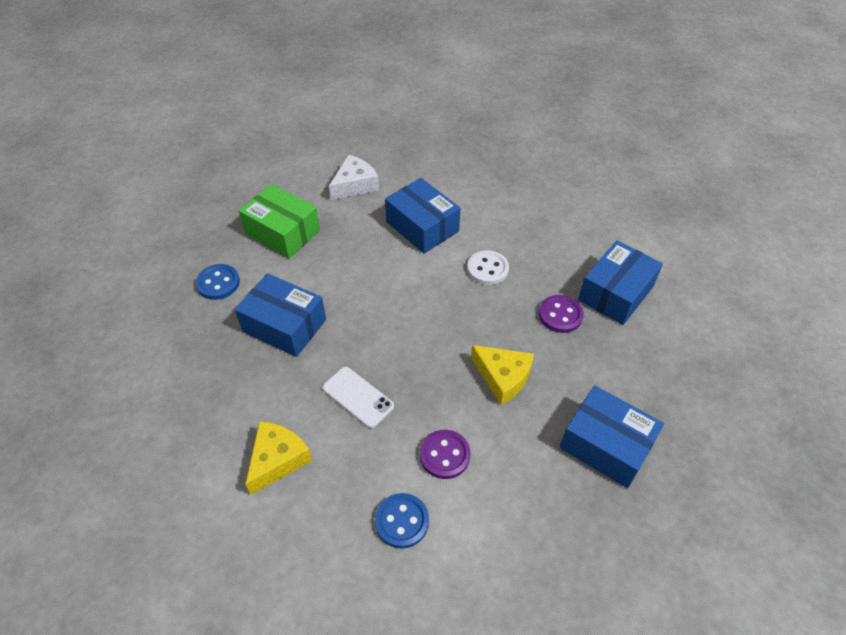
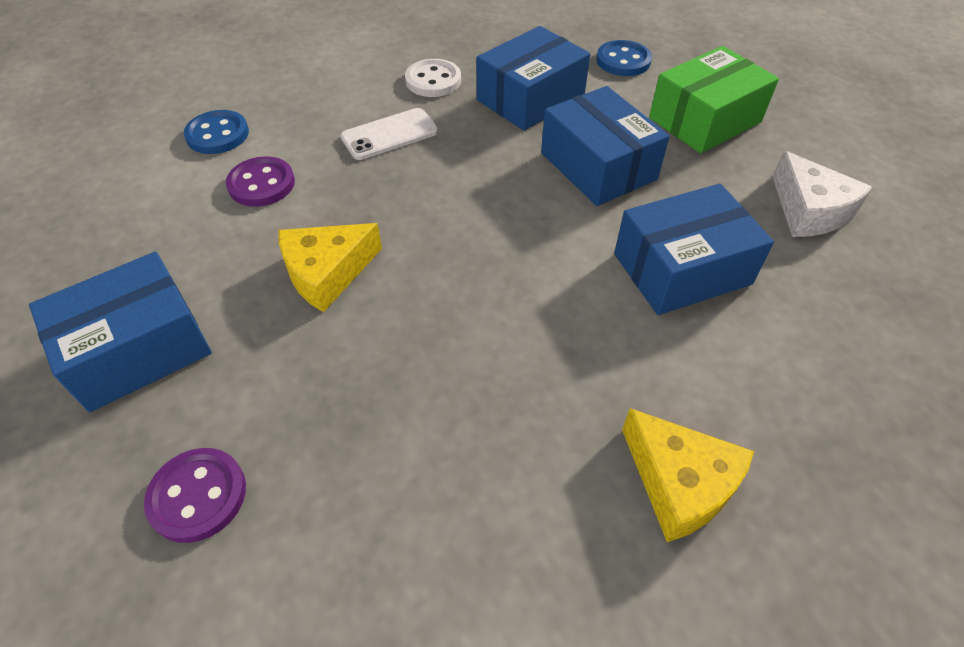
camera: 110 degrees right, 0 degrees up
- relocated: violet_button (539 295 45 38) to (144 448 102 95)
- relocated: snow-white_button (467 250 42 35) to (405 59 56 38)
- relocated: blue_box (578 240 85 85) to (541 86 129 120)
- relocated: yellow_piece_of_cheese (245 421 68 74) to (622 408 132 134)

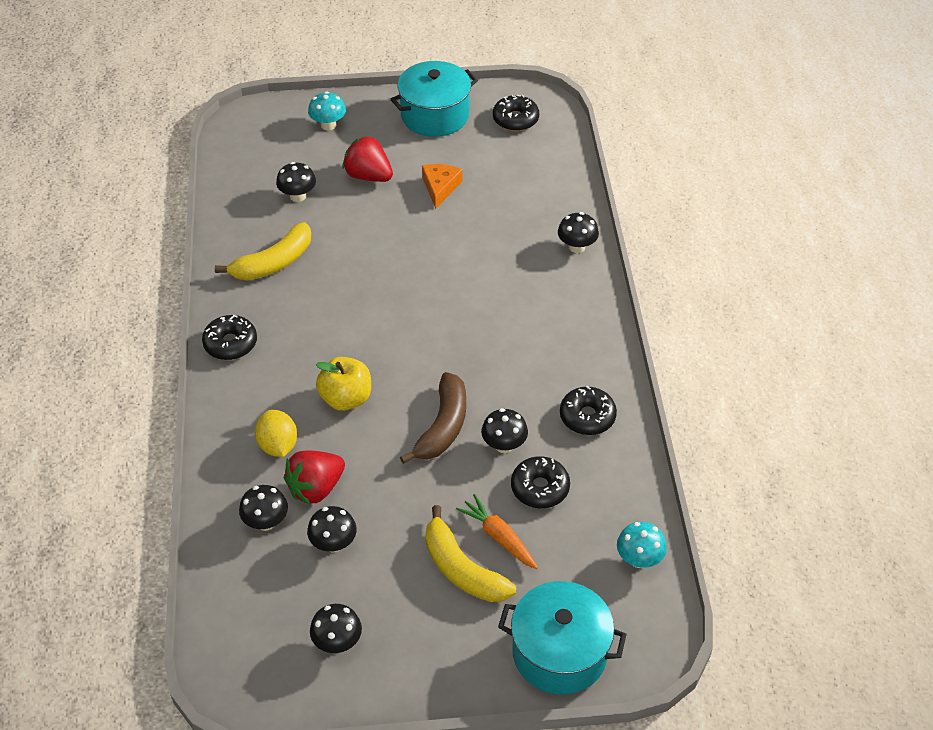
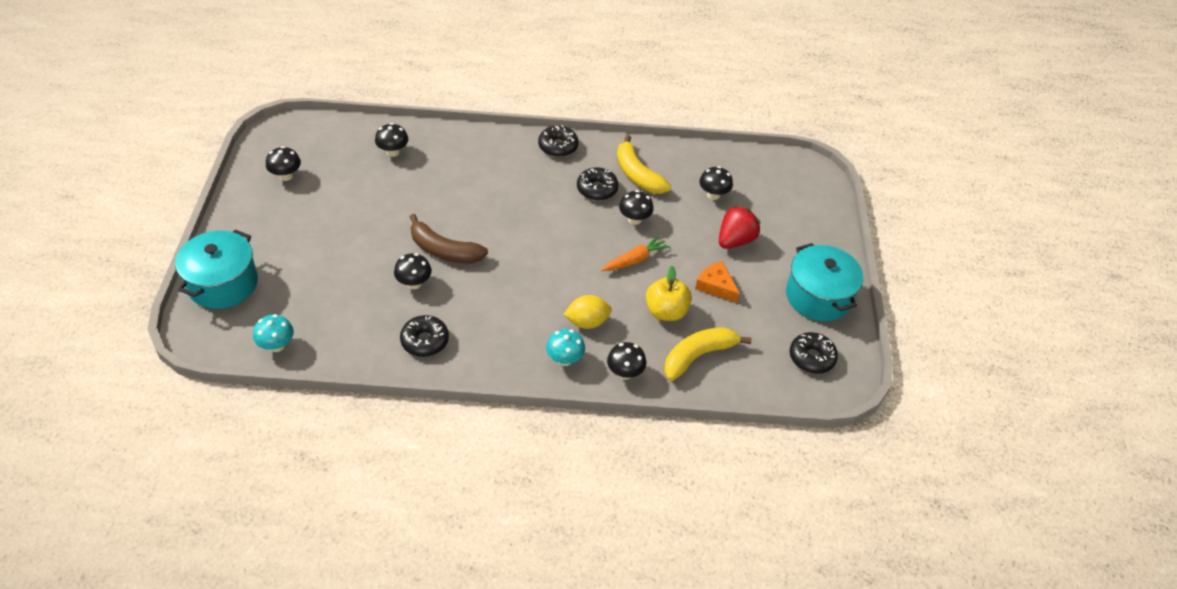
camera: 95 degrees right, 0 degrees up
- relocated: aqua_mushroom (308 91 38 39) to (546 329 39 37)
- relocated: yellow_citrus_fruit (255 410 42 47) to (563 295 49 34)
- relocated: jet-black_doughnut (511 456 59 52) to (577 167 42 34)
- relocated: bright_orange_toy_carrot (456 494 82 75) to (601 235 69 36)
- relocated: jet-black_mushroom (307 506 50 46) to (619 190 35 35)
- relocated: yellow_apple (316 357 55 54) to (646 266 46 55)
- relocated: yellow_banana_fruit (425 505 91 97) to (664 327 88 54)
- spun: bright_orange_piece_of_cheese (422 164 40 45) = (695 261 45 42) 150 degrees counterclockwise
- missing: scarlet_strawberry (284 450 61 55)

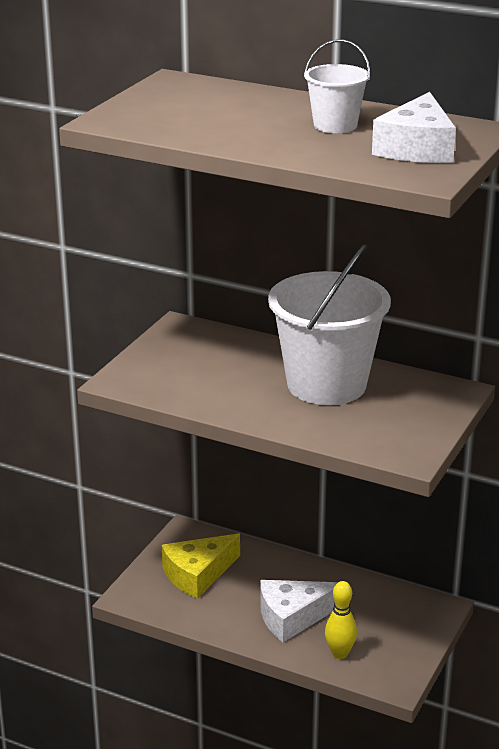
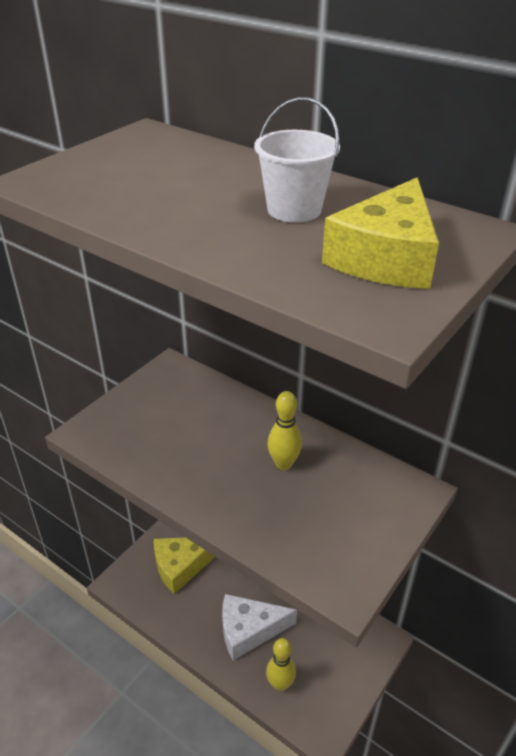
camera: 10 degrees right, 10 degrees up
- exchanged: snow-white_sand_bucket (268 244 123 161) to yellow_tenpin (267 391 35 79)
- colour: snow-white_piece_of_cheese (372 92 84 71) to yellow_piece_of_cheese (322 177 117 112)

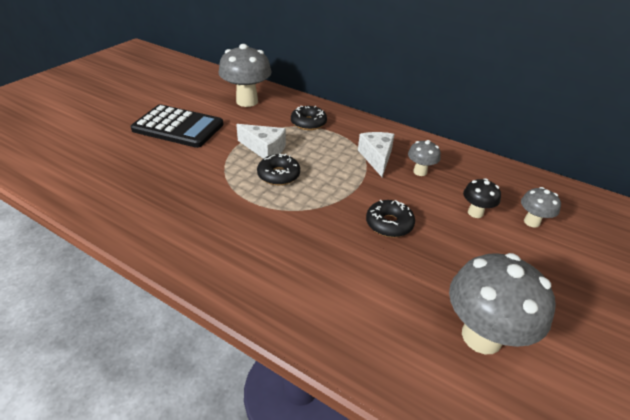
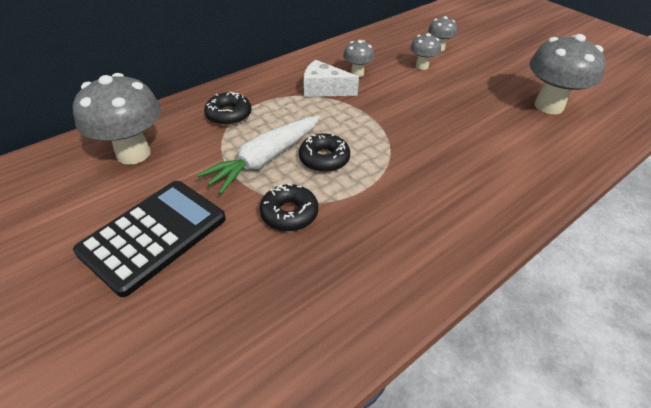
camera: 70 degrees left, 5 degrees up
- exchanged: snow-white_piece_of_cheese (236 124 50 35) to snow-white_toy_carrot (197 116 123 78)
- relocated: jet-black_doughnut (366 200 49 37) to (260 184 58 47)
- colour: jet-black_mushroom (463 178 38 40) to ash-grey_mushroom (410 33 31 37)

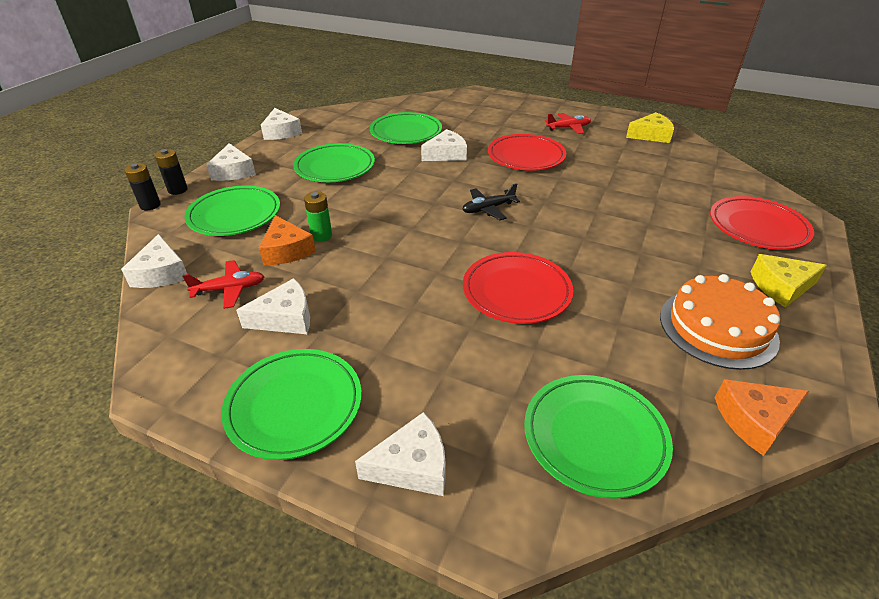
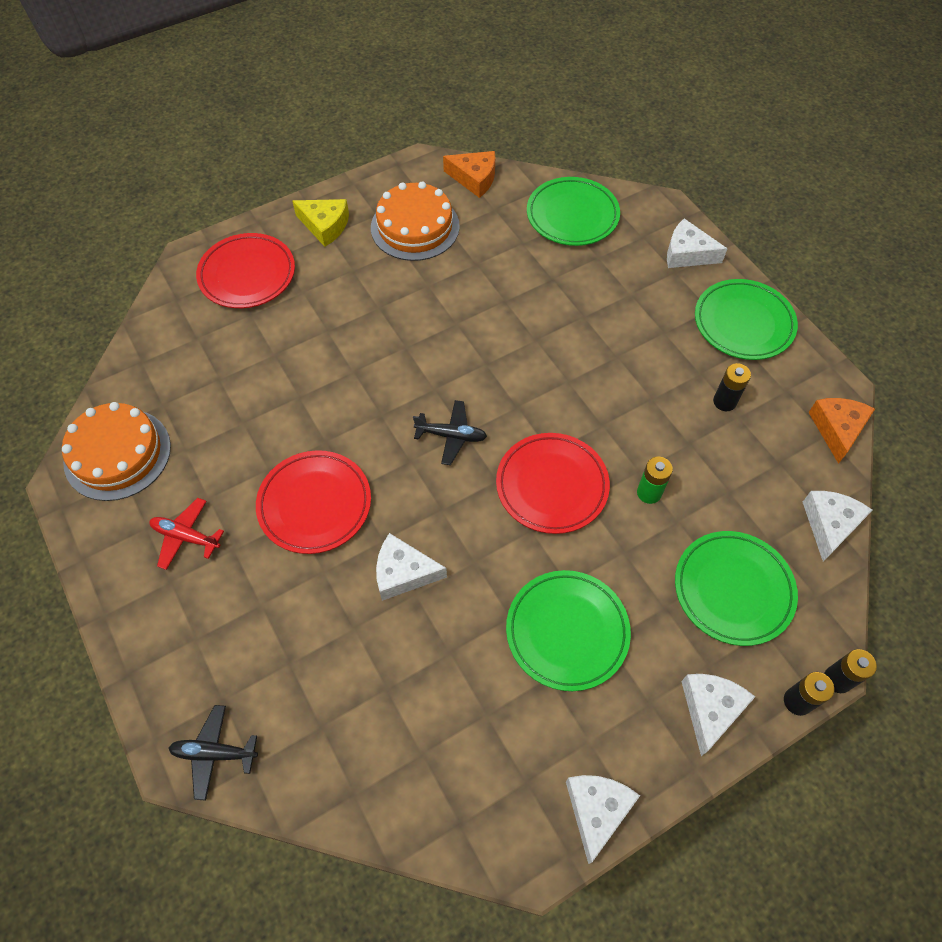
camera: 145 degrees left, 20 degrees up
- exchanged: yellow_piece_of_cheese (626 112 48 31) to bright_orange_layer_cake (62 402 109 99)
- appeared: jet-black_toy_plane (169 705 89 96)
- relocated: scarlet_dinner_plate (463 252 110 72) to (496 433 114 101)
- exchanged: snow-white_piece_of_cheese (236 278 74 56) to jet-black_battery (713 363 38 48)
- relocated: bright_orange_piece_of_cheese (259 215 57 50) to (808 398 67 66)
- missing: scarlet_toy_plane (182 260 83 49)
- missing: green_dinner_plate (370 112 72 32)

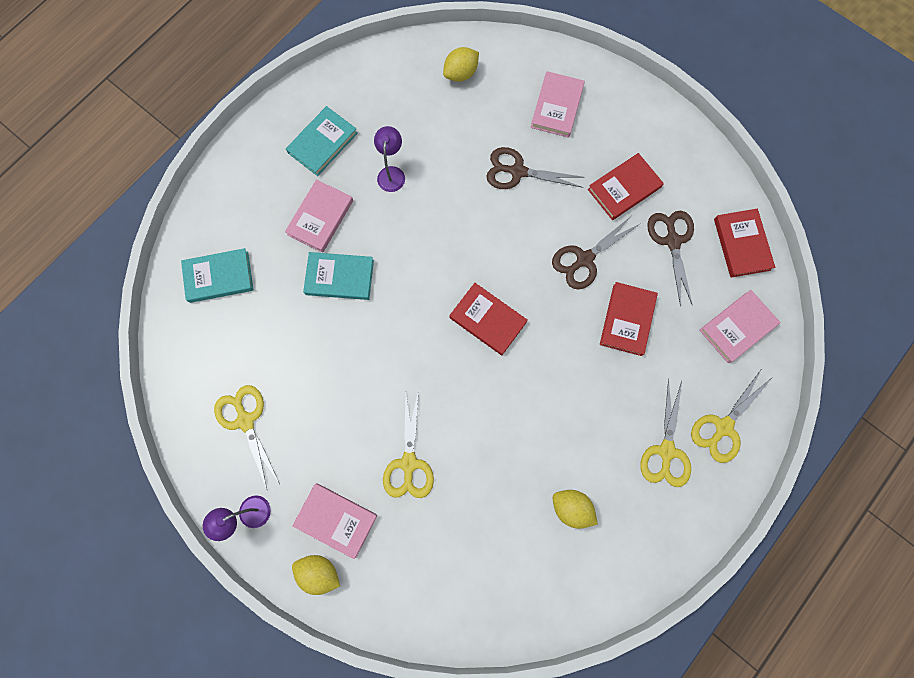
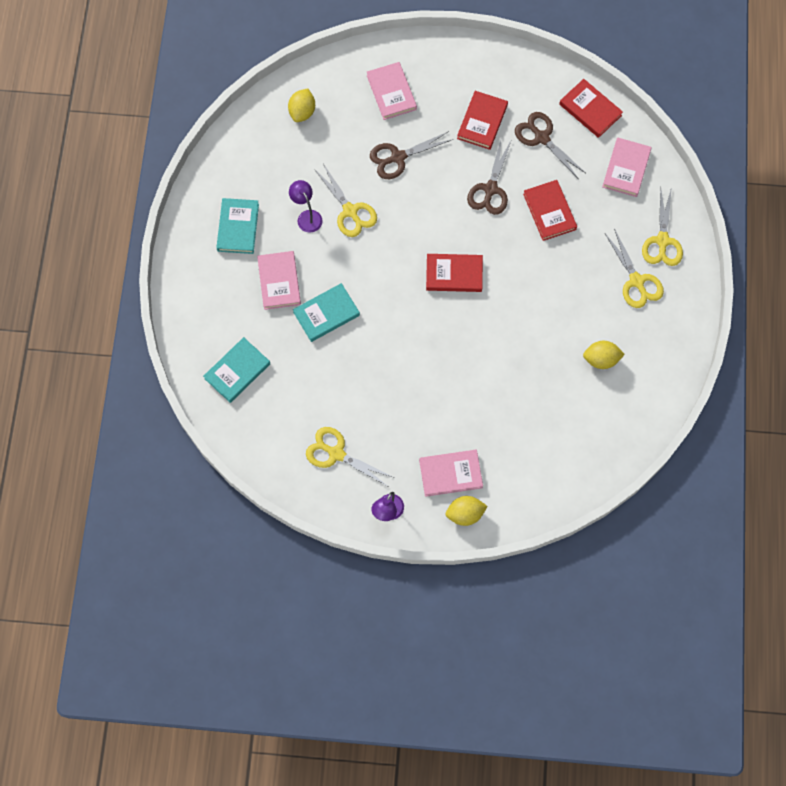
camera: 35 degrees left, 5 degrees down
- relocated: yellow_scissors (383 390 51 108) to (314 164 63 73)

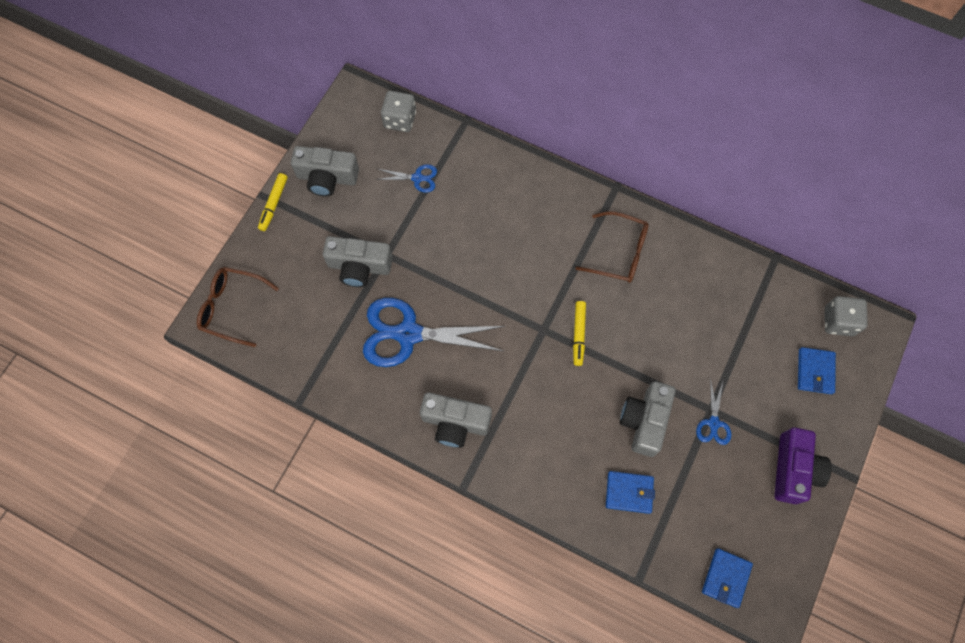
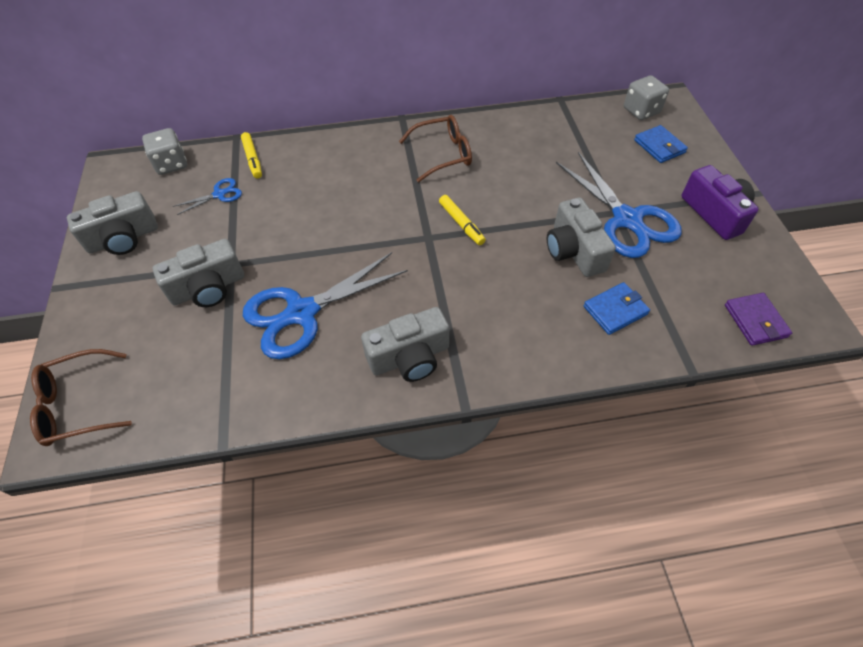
camera: 35 degrees left, 15 degrees down
- relocated: yellow_felt_pen (258 173 30 58) to (241 132 21 47)
- size: blue_scissors (696 378 35 67) = (556 152 126 106) x2.17
- colour: blue_billfold (702 548 51 60) to violet_billfold (725 293 67 53)

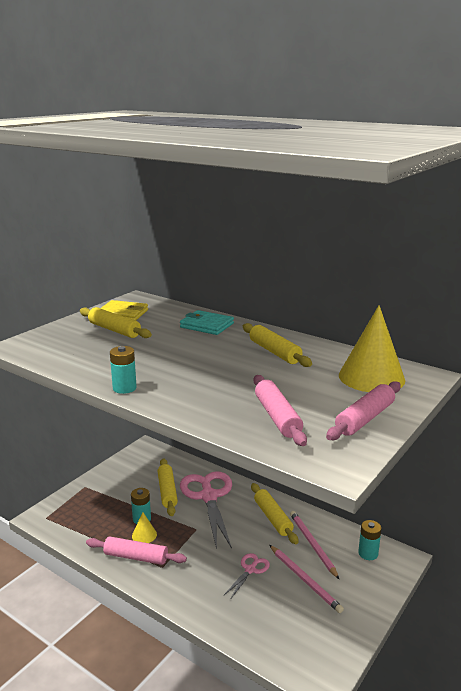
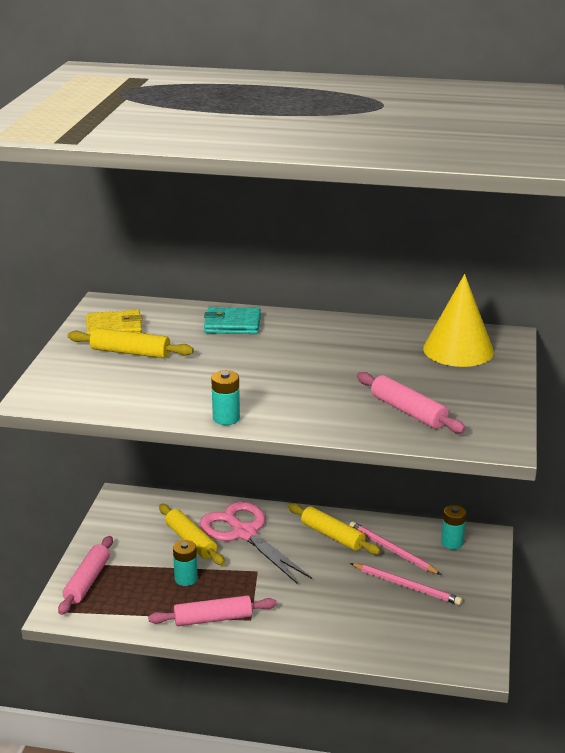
camera: 25 degrees left, 5 degrees up
- relocated: rose-pink_pastry_roller (326 381 75 59) to (58 536 55 79)
- missing: yellow_solid_cone (132 512 25 31)
- missing: rose-pink_scissors (224 553 46 45)
- missing: yellow_pastry_roller (243 323 69 44)

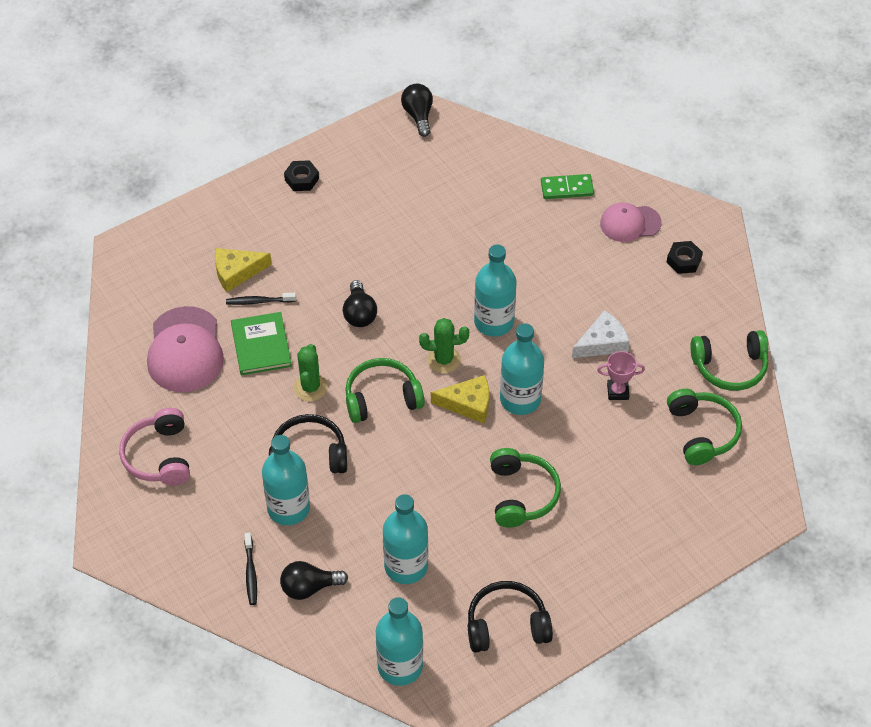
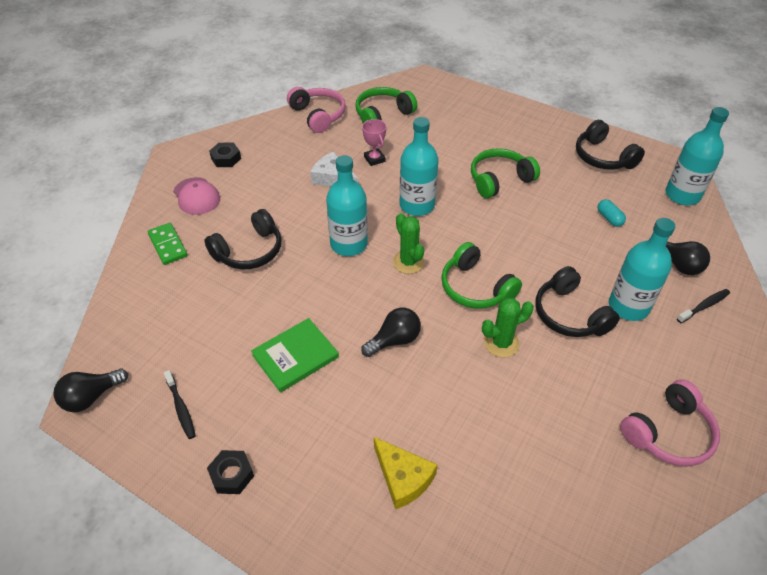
camera: 115 degrees left, 5 degrees down
- relocated: jet-black_toothbrush (226 293 70 12) to (164 370 32 69)
- appeared: jet-black_over-ear_headphones (204 209 78 60)
- relocated: green_hardcover (231 312 61 63) to (251 318 88 75)
- colour: green_over-ear_headphones (690 330 78 61) to rose-pink_over-ear_headphones (287 87 59 46)
- exchanged: aqua_drink_bottle (383 494 45 90) to aqua_capsule (597 199 29 28)
- missing: rose-pink_baseball_cap (147 306 77 86)
- missing: yellow_piece_of_cheese (431 375 58 49)

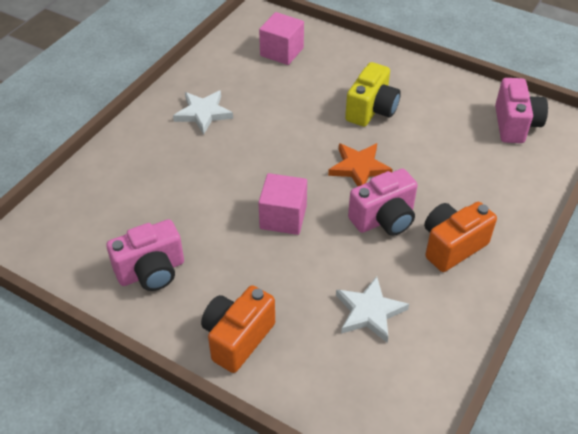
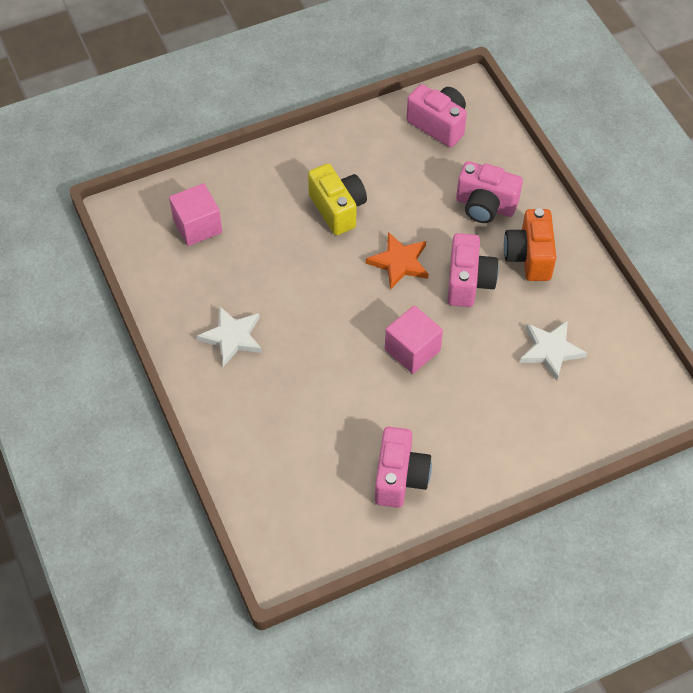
camera: 55 degrees left, 10 degrees up
- appeared: rose-pink_compact_camera (456 161 67 62)
- missing: bright_orange_compact_camera (201 285 74 88)

